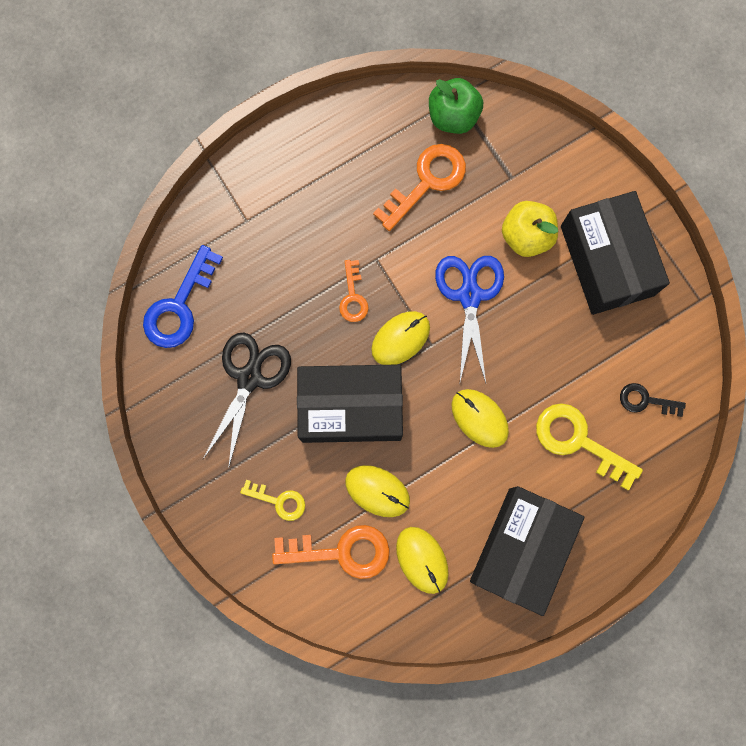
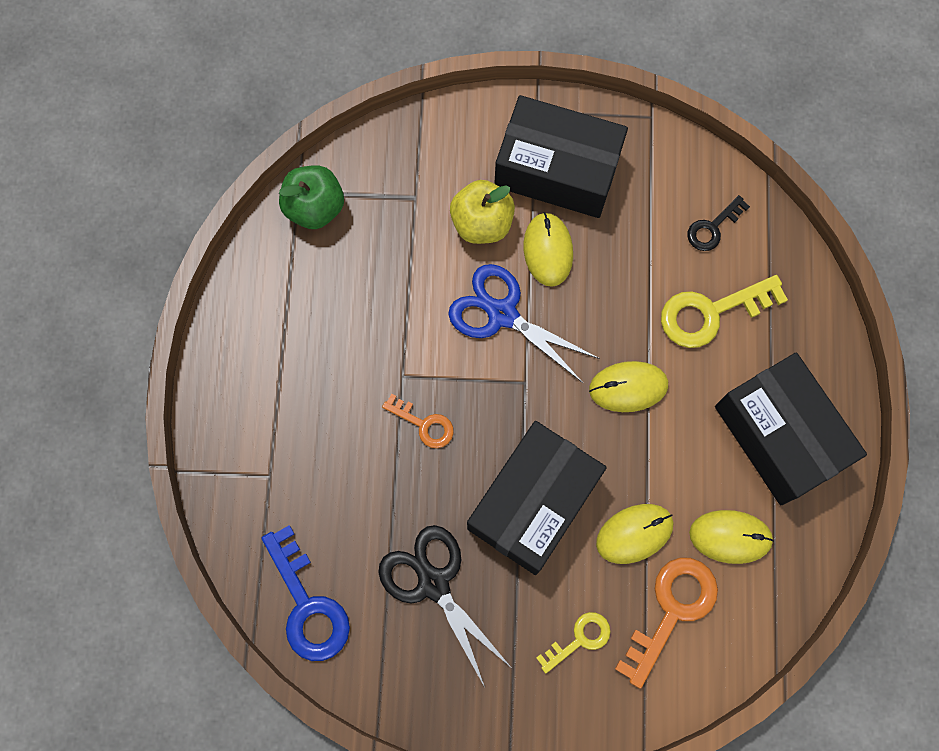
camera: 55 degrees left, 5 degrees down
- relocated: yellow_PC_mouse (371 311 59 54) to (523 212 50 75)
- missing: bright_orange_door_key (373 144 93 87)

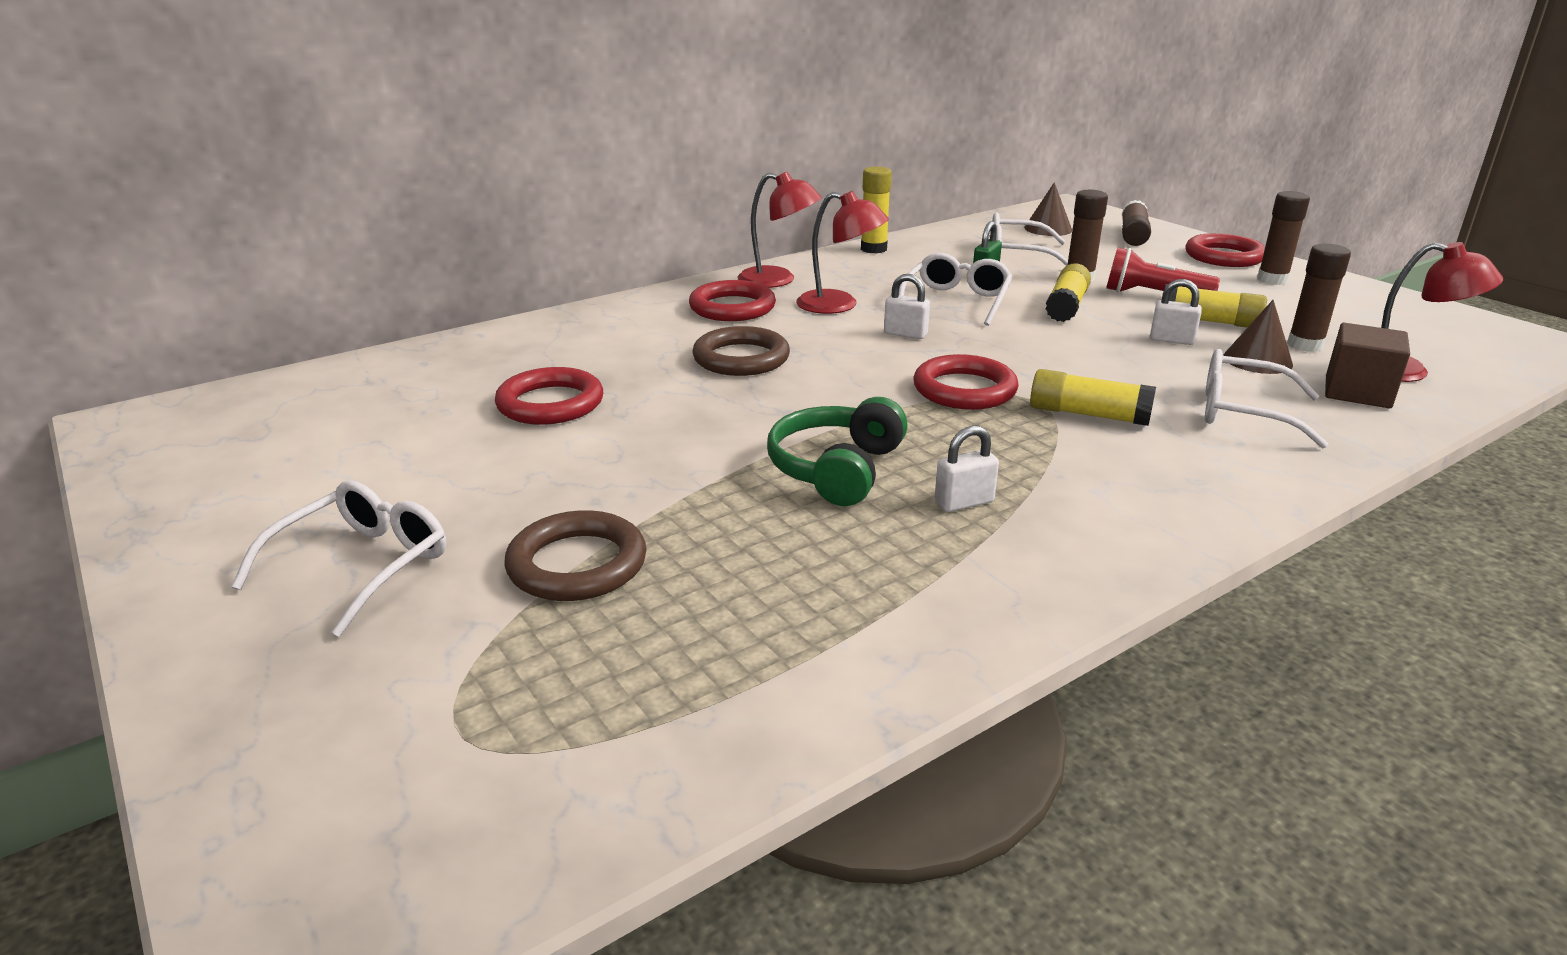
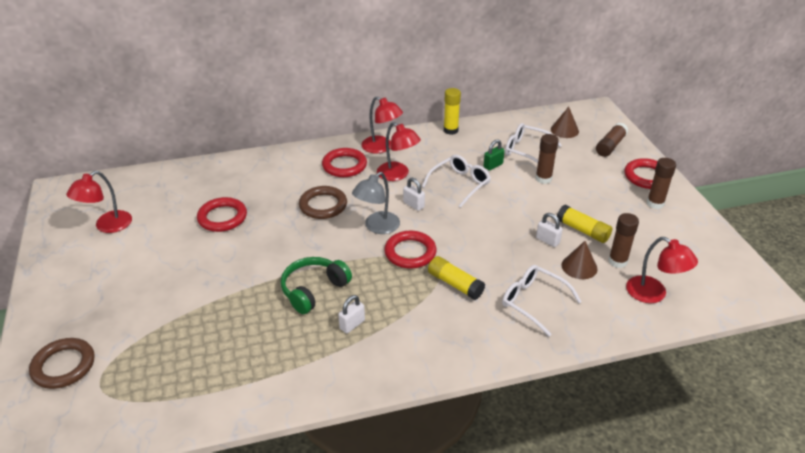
camera: 20 degrees right, 10 degrees up
- relocated: dark_brown_ring (504 510 143 91) to (29 338 66 51)
- appeared: scarlet_reading_lamp (66 171 66 62)
- spun: snow-white_padlock (935 426 64 86) = (338 295 27 38) 45 degrees counterclockwise
- appeared: ash-grey_reading_lamp (352 172 48 62)
- missing: snow-white_spectacles (231 480 215 157)
- missing: yellow_glue_stick (1045 263 46 59)
- missing: scarlet_pocket_torch (1106 247 114 46)
- missing: dark_brown_cube (1325 323 85 85)

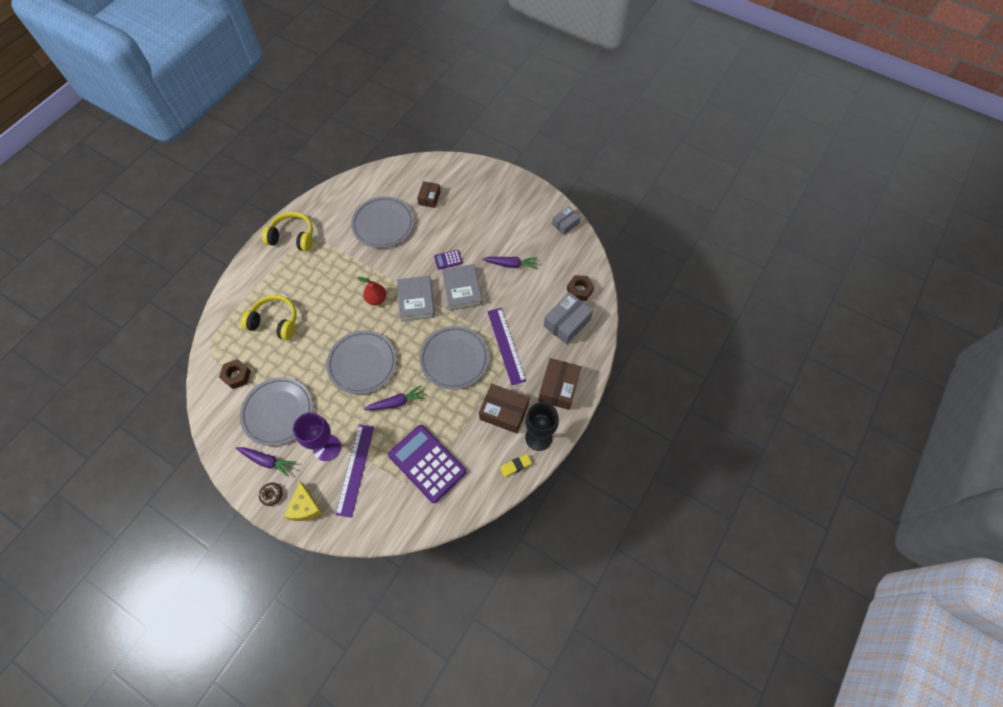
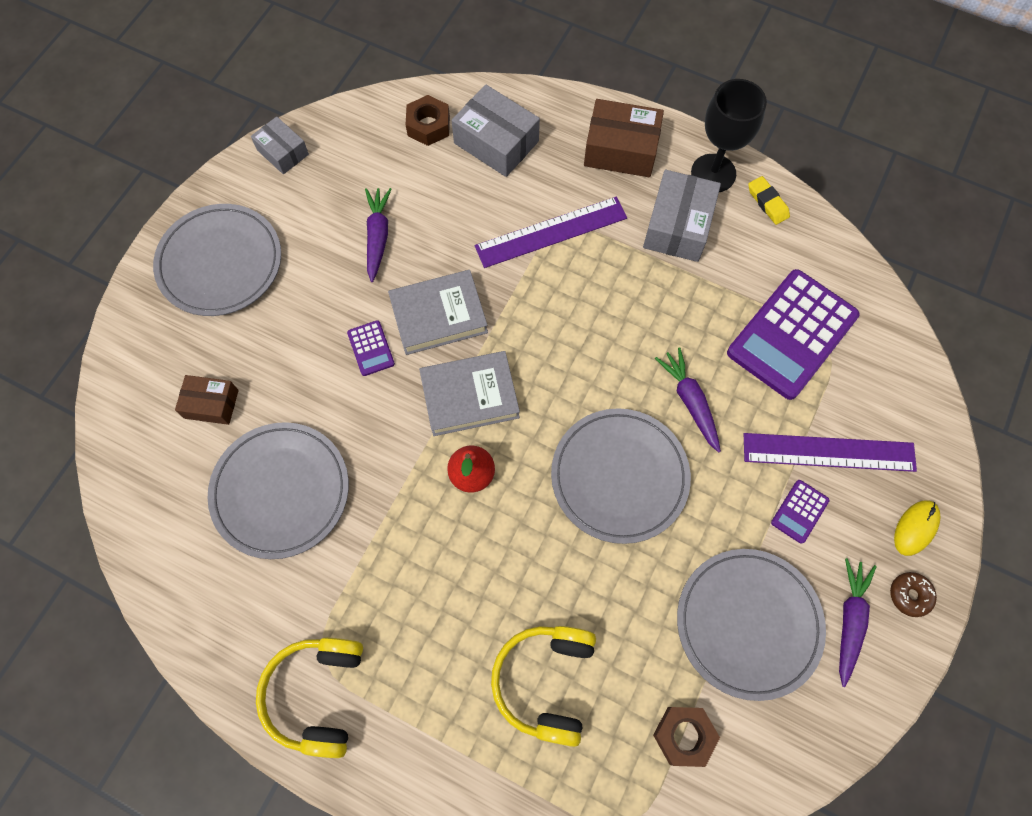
camera: 95 degrees left, 5 degrees up
- relocated: ash-grey_dinner_plate (420 326 69 64) to (153 204 128 112)
- colour: dark_brown_box (479 384 50 50) to ash-grey_box (643 170 78 92)
- exchanged: violet_wine_glass (293 412 48 49) to violet_pocket_calculator (771 480 59 64)
- exchanged: yellow_piece_of_cheese (284 481 39 40) to yellow_PC_mouse (894 501 47 55)

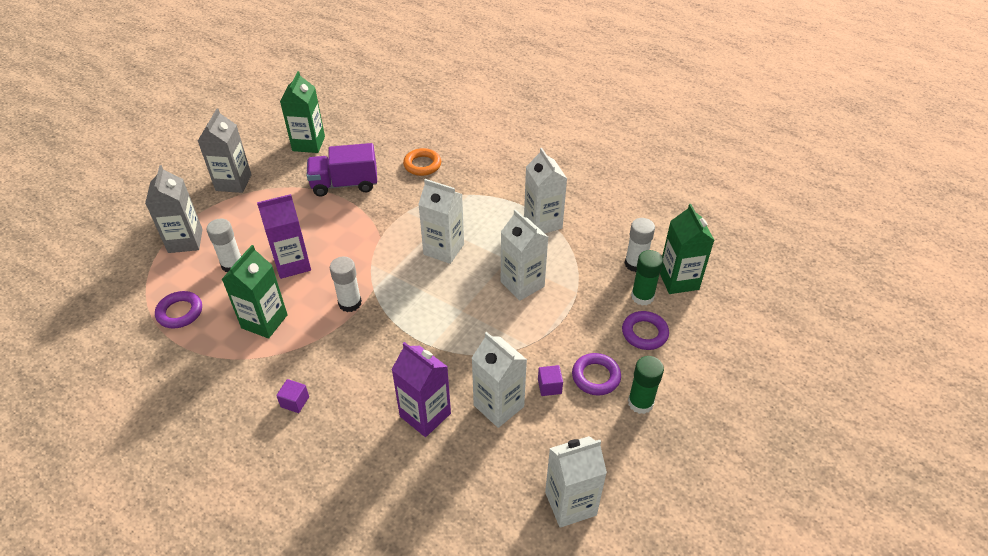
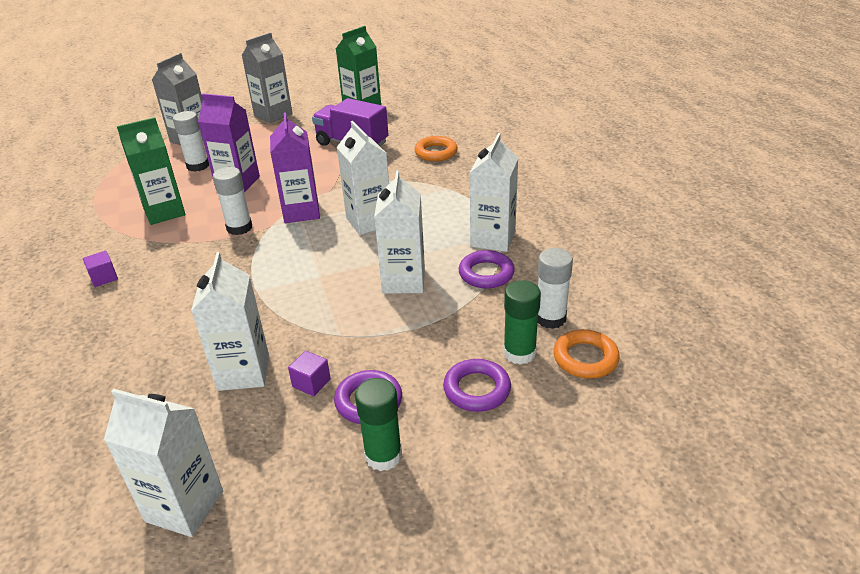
camera: 40 degrees right, 10 degrees down
- relocated: violet_milk_carton (391 342 60 95) to (270 112 50 111)
- relocated: violet_ring (155 291 47 38) to (459 250 56 39)
- exchanged: green_milk_carton (660 204 54 90) to bright_orange_ring (553 329 67 50)

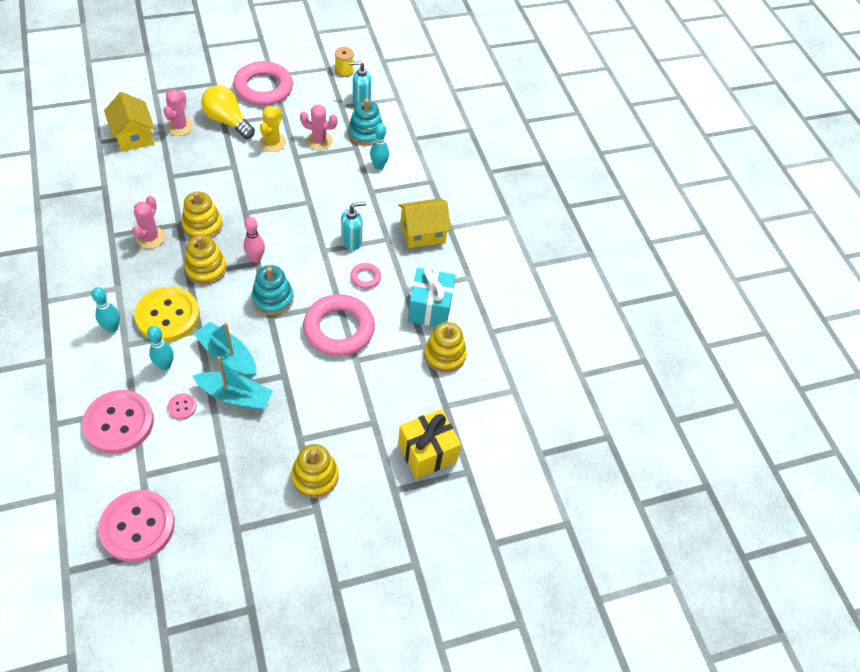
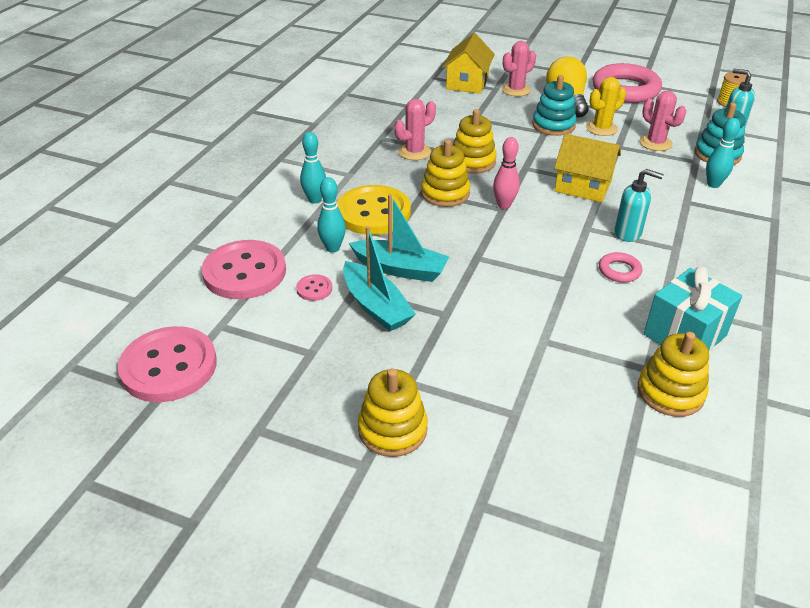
camera: 45 degrees right, 15 degrees down
- spun: aqua_sailboat (194 322 62 55) = (349 194 100 88) 120 degrees clockwise
- relocated: aqua_stacking_rings (251 265 43 51) to (532 75 45 61)
- relocated: yellow_toy_house (398 198 53 50) to (554 134 67 68)
- missing: rose-pink_ring (303 294 72 62)
- missing: yellow_present (398 409 63 70)

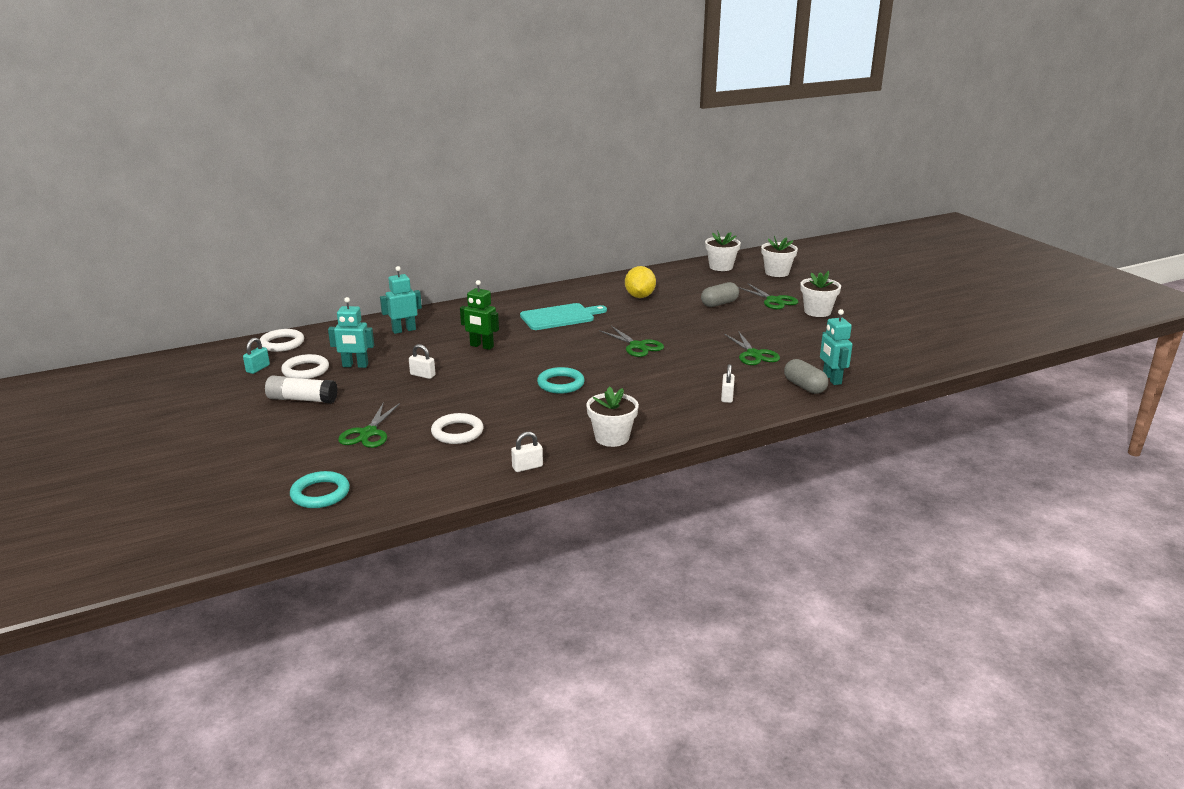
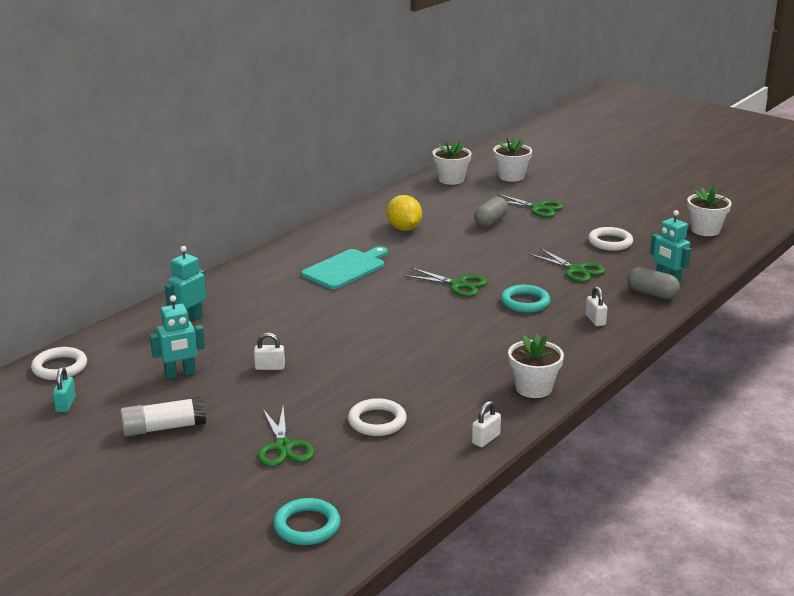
camera: 25 degrees left, 0 degrees up
- relocated: aqua_ring (537 367 48 27) to (501 285 49 28)
- relocated: snow-white_ring (281 354 48 25) to (588 227 45 24)
- relocated: snow-white_potted_plant (800 271 41 46) to (687 186 45 50)
- missing: green_toy_robot (460 280 39 70)

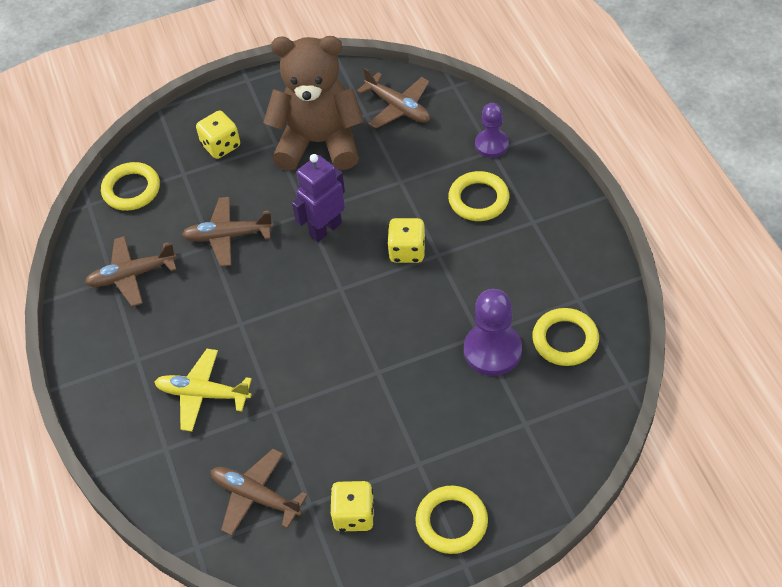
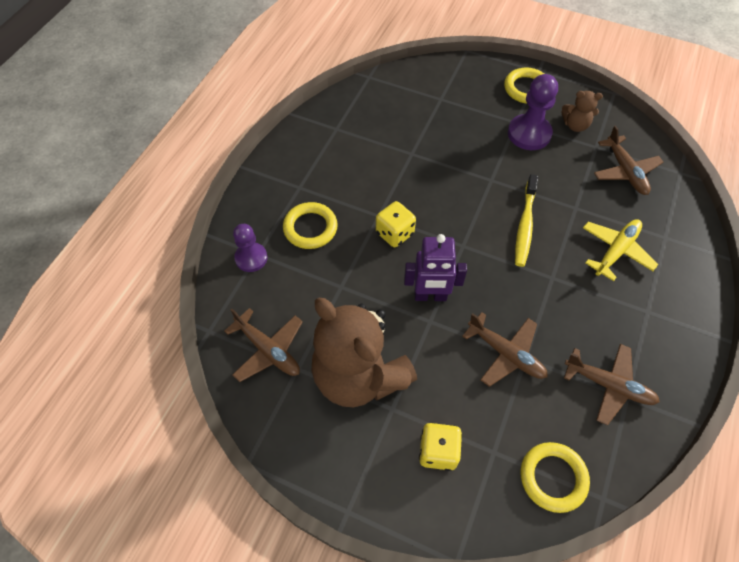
camera: 140 degrees left, 5 degrees up
- spun: dark_brown_toy_plane (357 67 73 61) = (224 308 79 74) 135 degrees clockwise
- relocated: violet_chess_pawn (464 289 58 87) to (508 74 50 76)
- appeared: yellow_toothbrush (515 174 23 93)
- exchanged: yellow_dice (331 481 44 51) to dark_brown_teddy (561 91 42 41)
- spun: yellow_toy_plane (154 349 98 83) = (583 219 75 62) 105 degrees counterclockwise
- missing: yellow_ring (532 308 67 58)

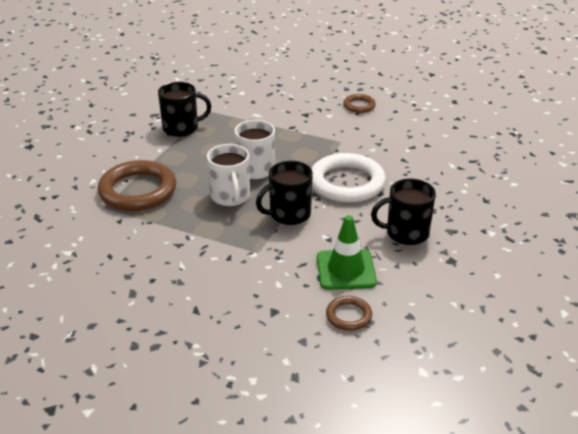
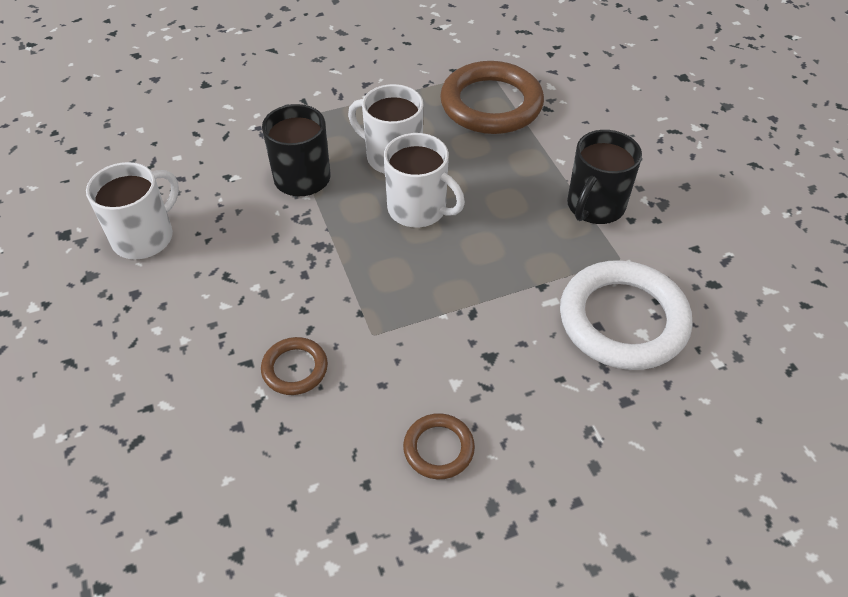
camera: 135 degrees right, 15 degrees up
- colour: jet-black_coffee_mug (371 179 65 66) to snow-white_coffee_mug (86 162 93 97)
- relocated: dark_brown_ring (326 296 46 35) to (261 337 67 58)
- relocated: snow-white_ring (311 153 75 50) to (560 260 132 110)
- missing: green_road_cone (317 215 60 75)

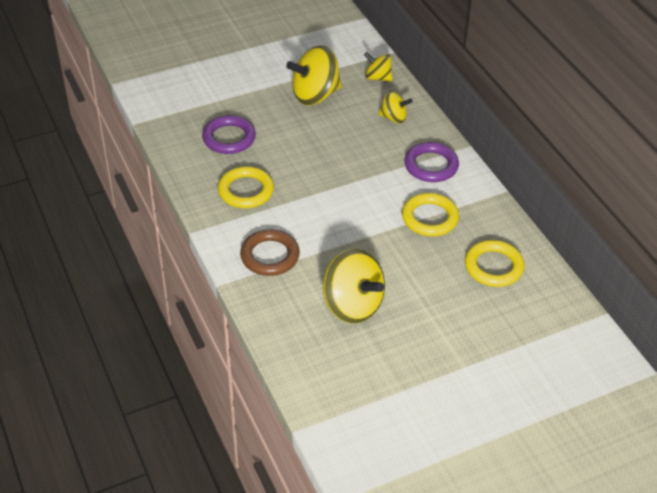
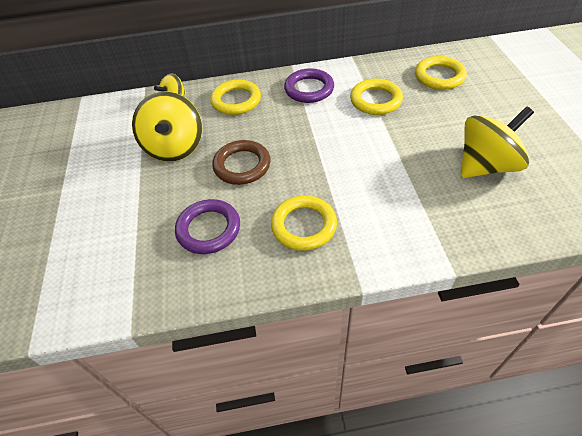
camera: 70 degrees left, 5 degrees up
- exchanged: yellow_toy_top (378 91 35 32) to yellow_ring (210 79 51 36)
- relocated: dark_brown_ring (240 229 60 47) to (212 140 59 45)

